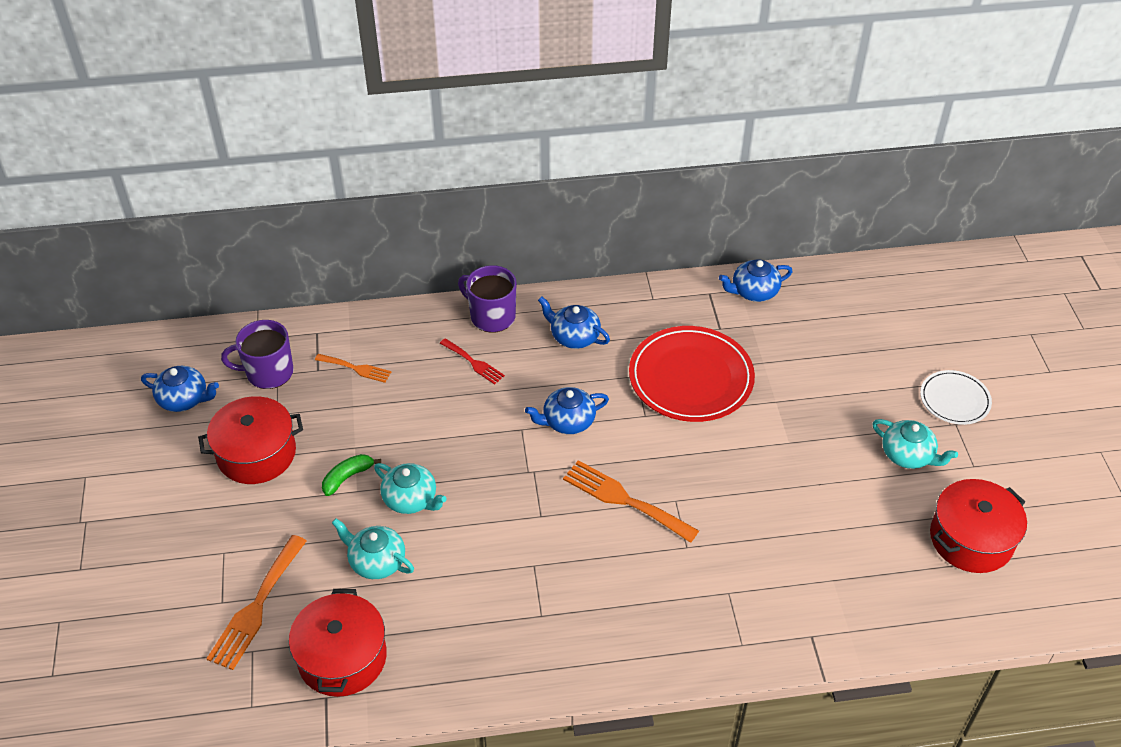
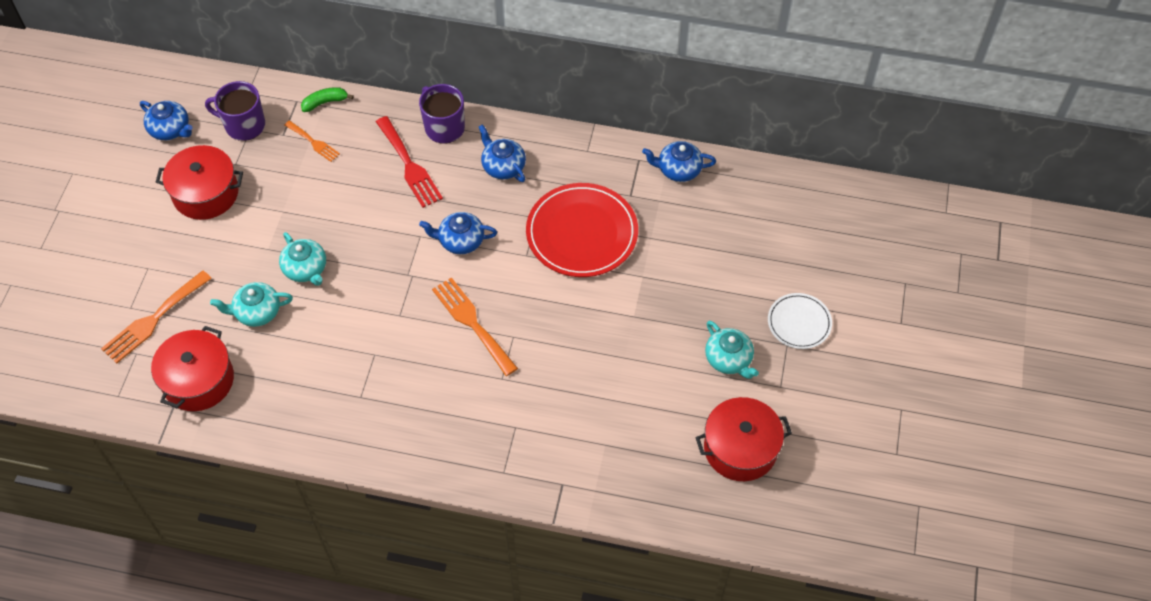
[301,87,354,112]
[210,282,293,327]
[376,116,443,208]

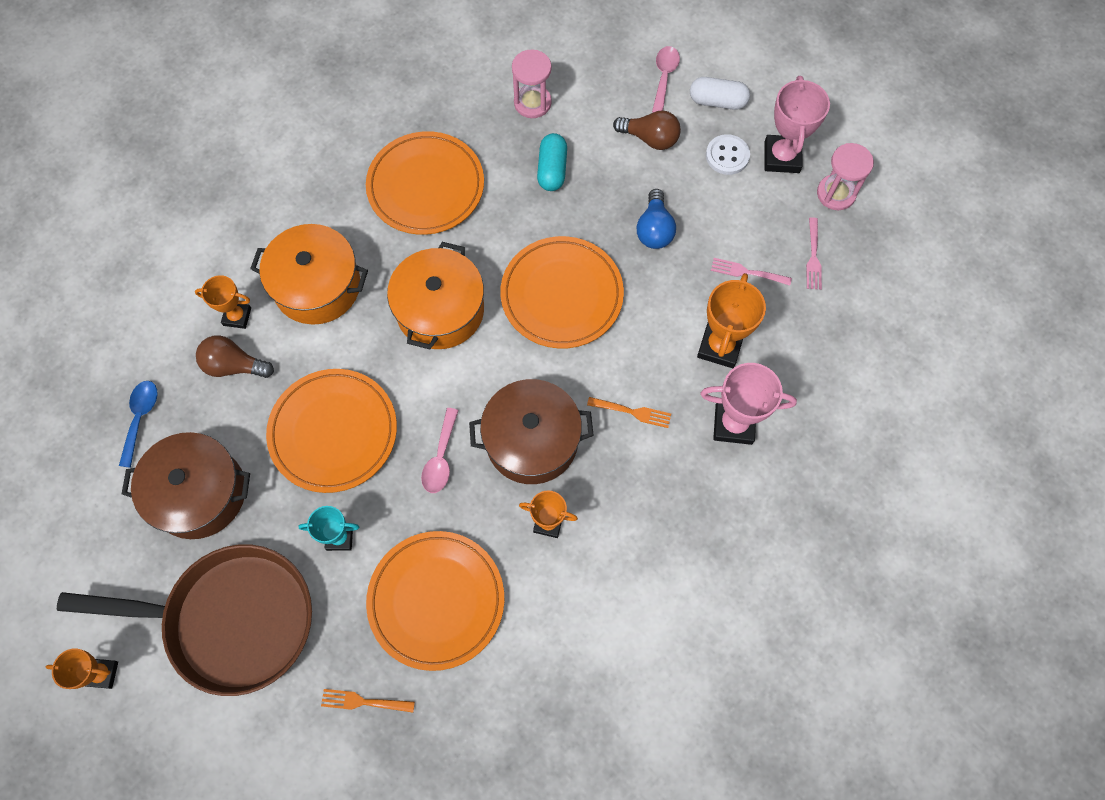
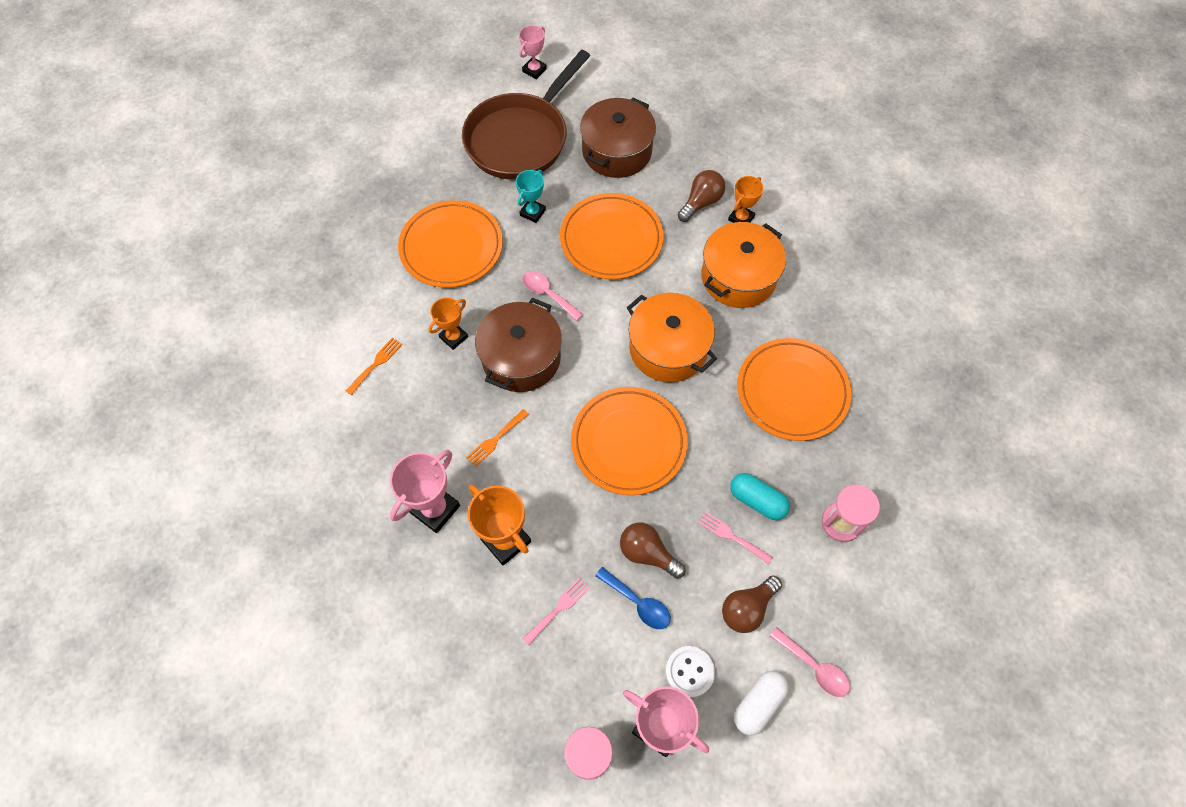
[595,567,671,629]
[346,337,402,395]
[698,512,773,564]
[519,25,547,79]
[620,522,686,579]

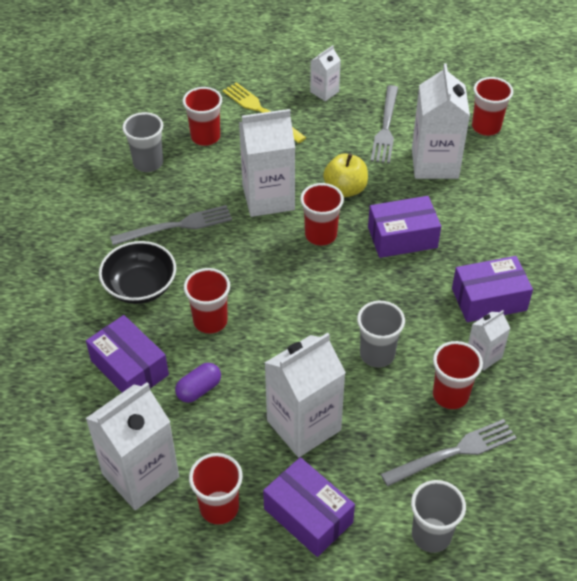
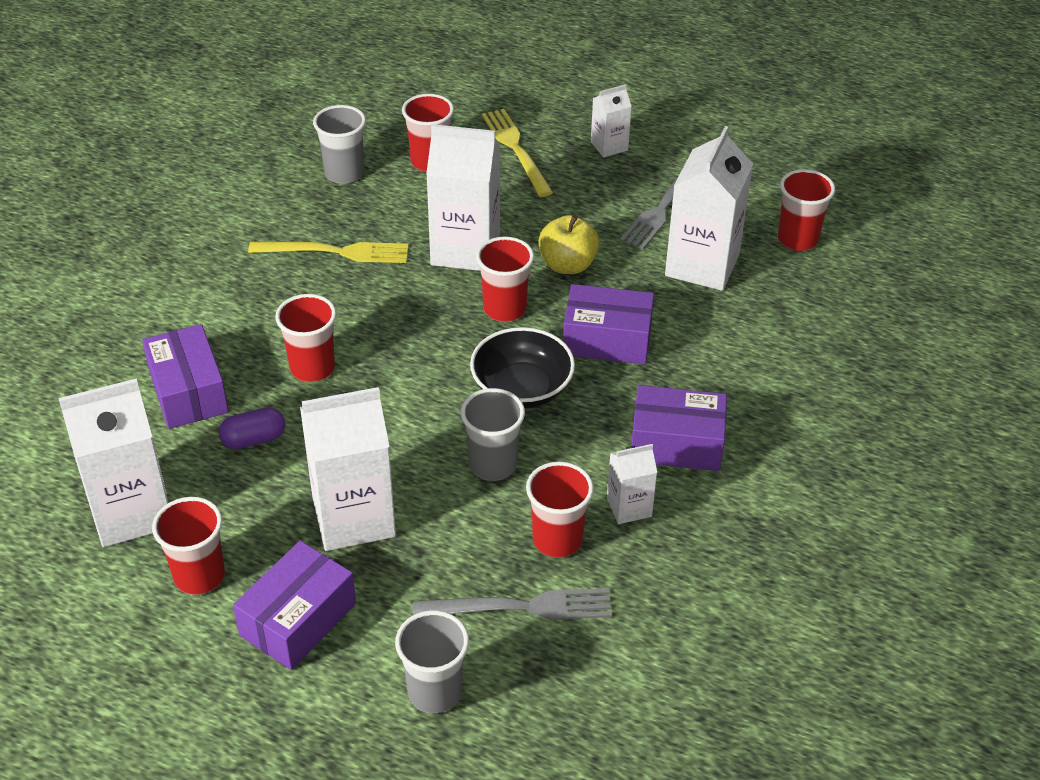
[470,327,575,408]
[248,242,409,263]
[233,541,356,670]

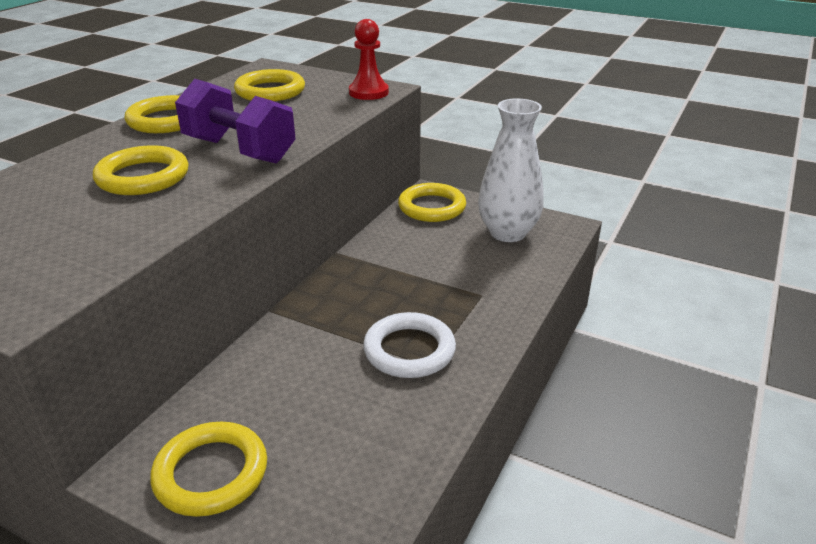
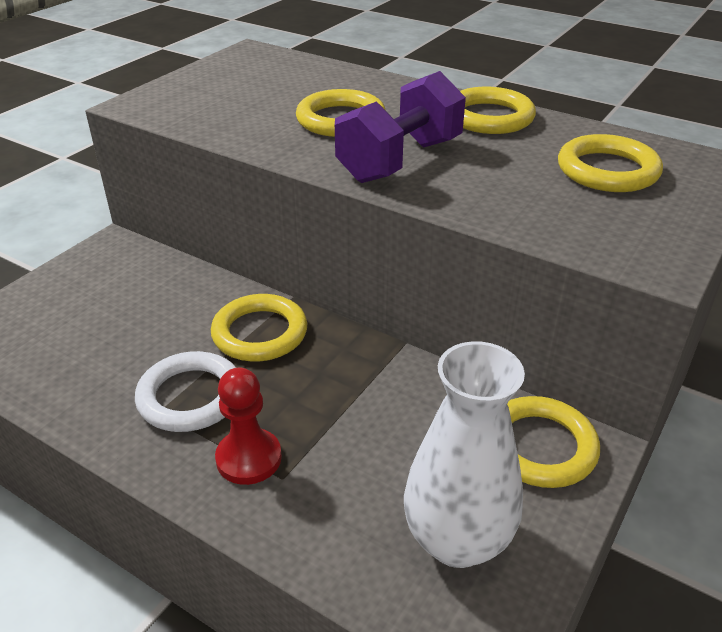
[211,294,307,362]
[215,368,282,485]

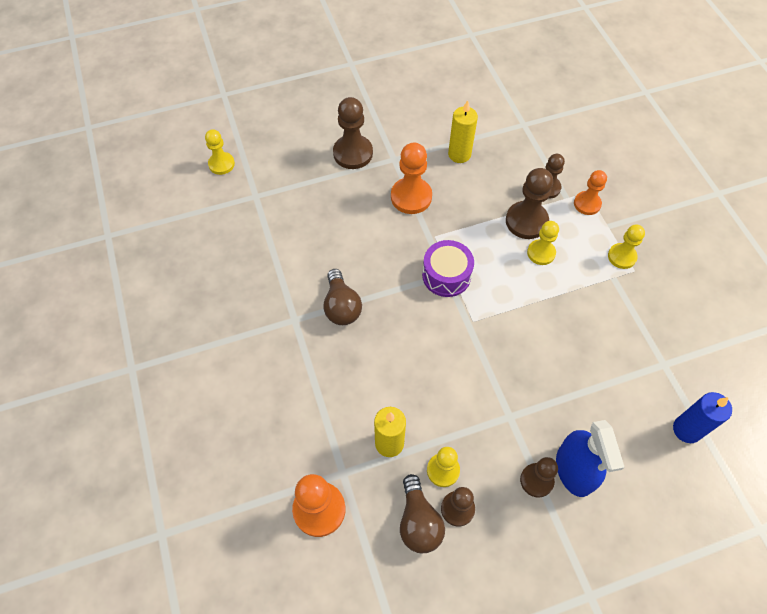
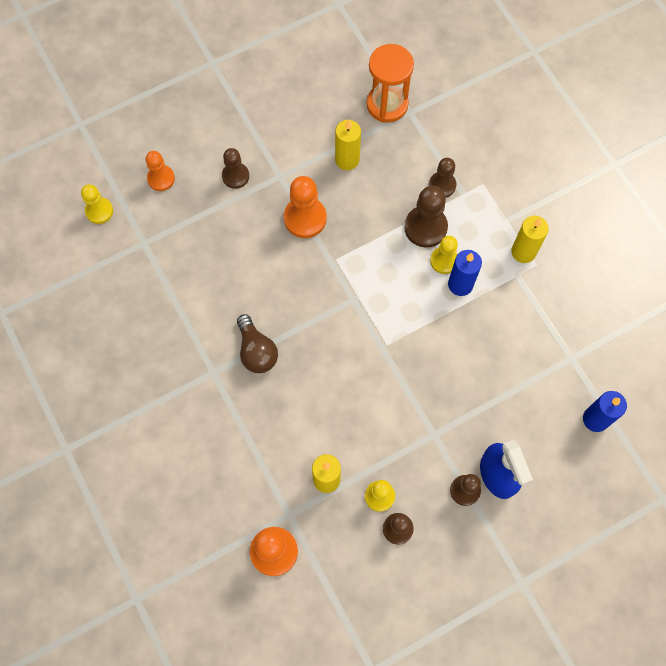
[400,474,445,553] (first image)
[422,240,474,297] (first image)
[366,44,414,123]
[448,250,482,296]
[146,151,175,191]
[511,216,549,263]
[222,148,249,189]

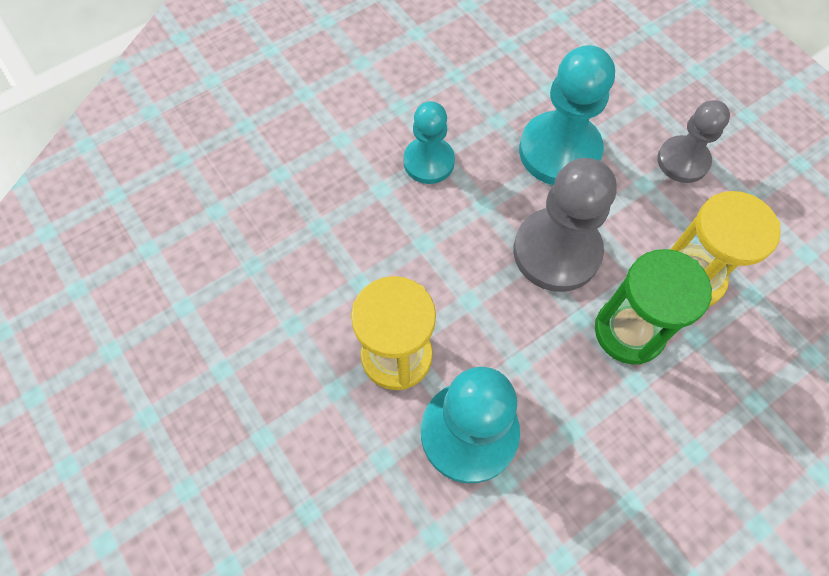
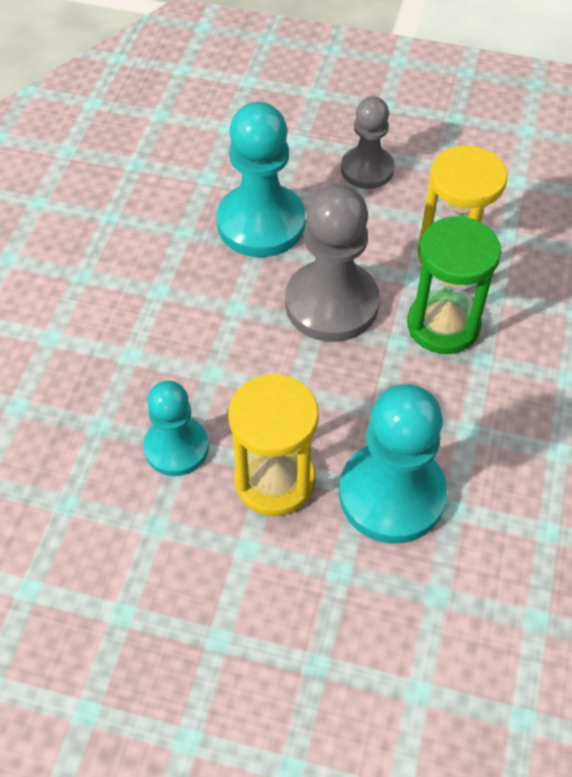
[143,381,209,476]

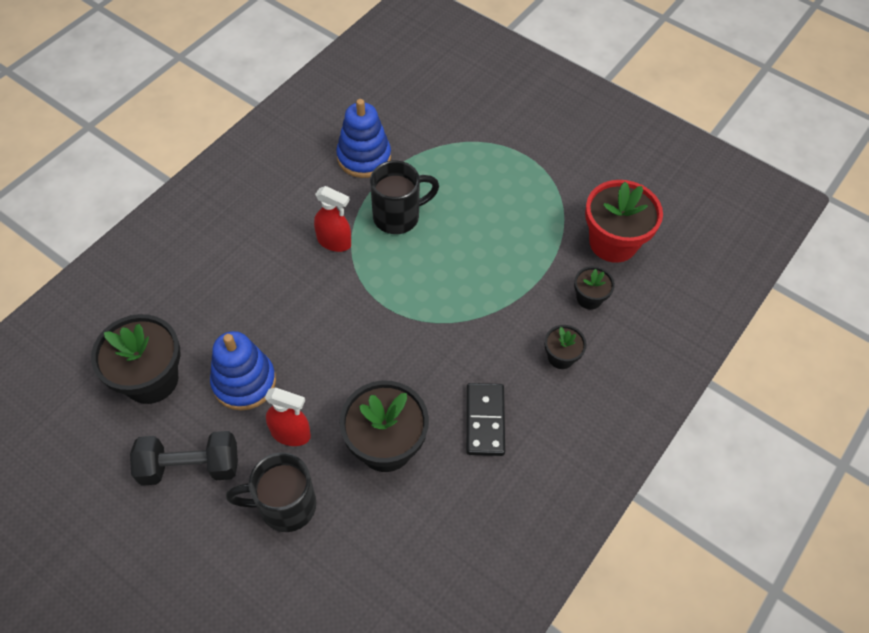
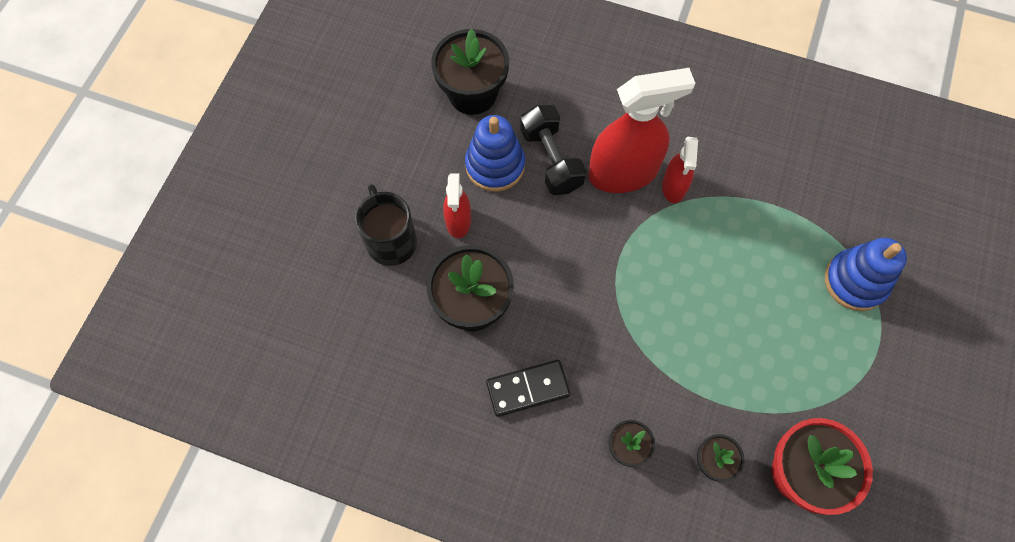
[370,161,439,234] (first image)
[588,68,695,193]
[520,105,586,195]
[825,238,907,311]

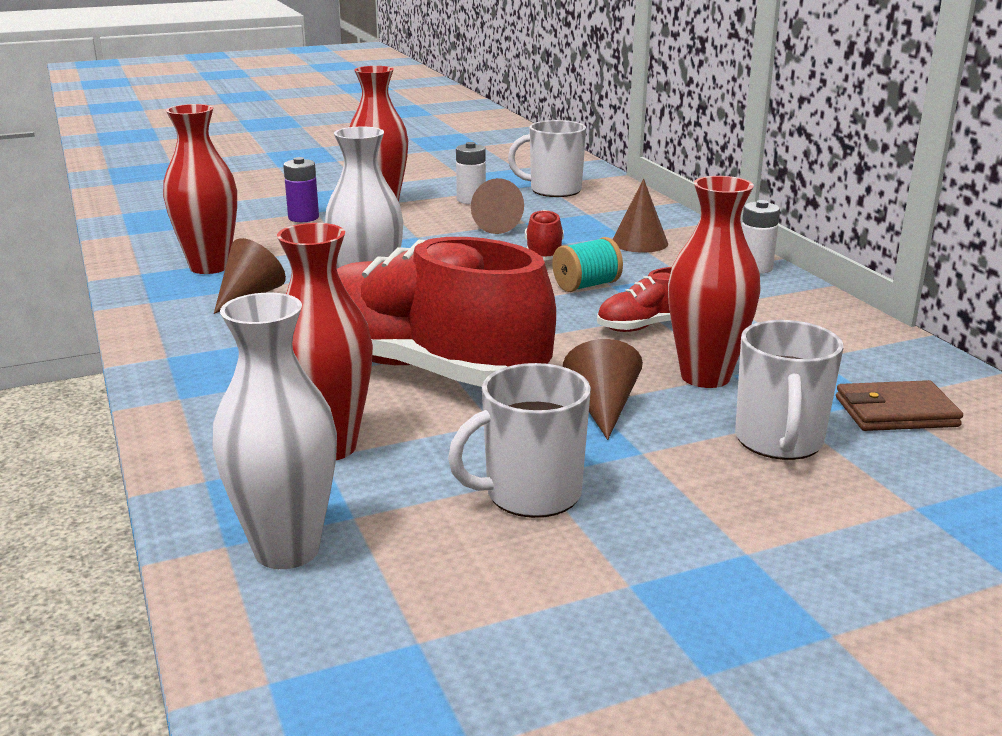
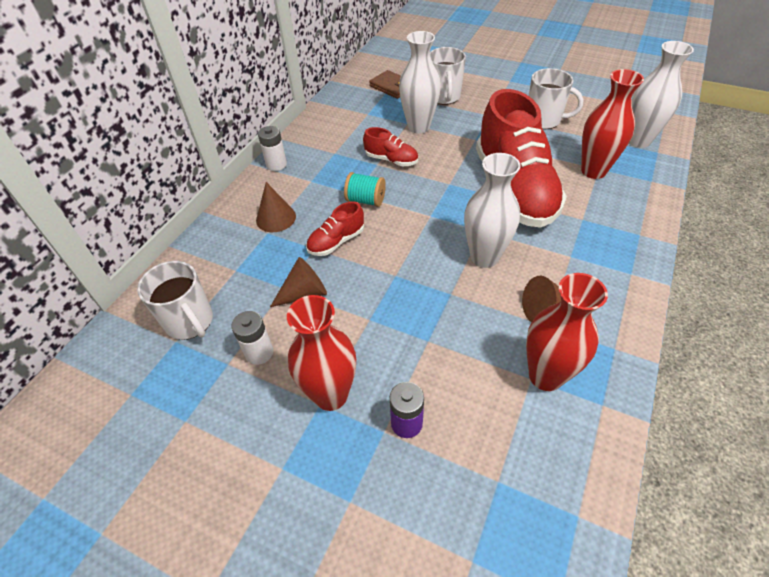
[563,339,643,440] (first image)
[399,31,441,134]
[430,47,466,105]

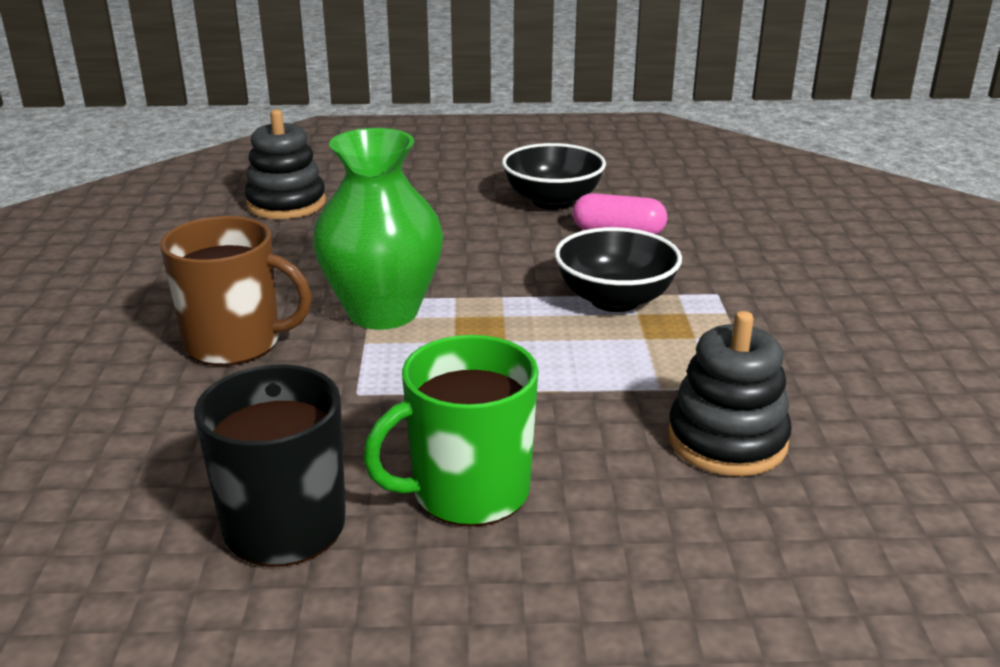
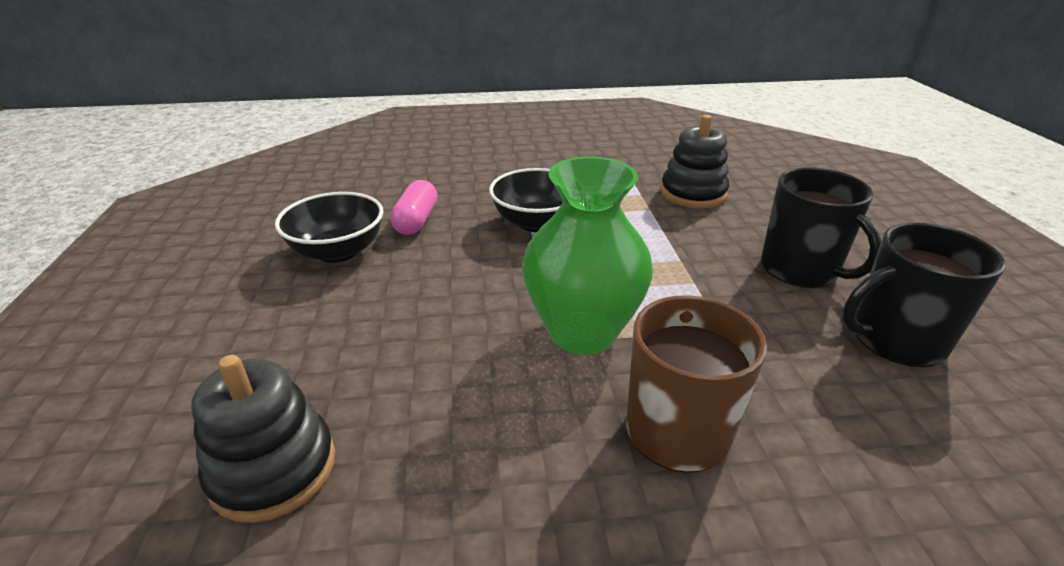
[761,167,881,288]

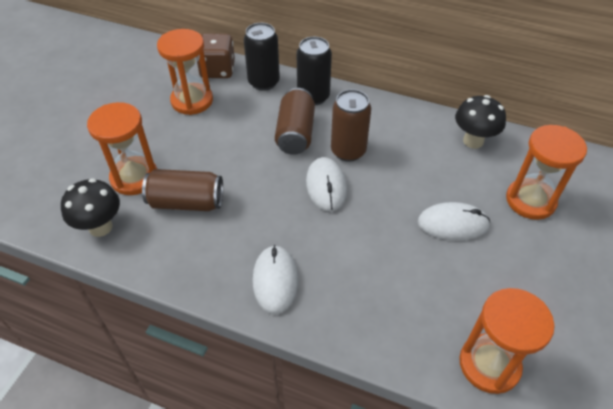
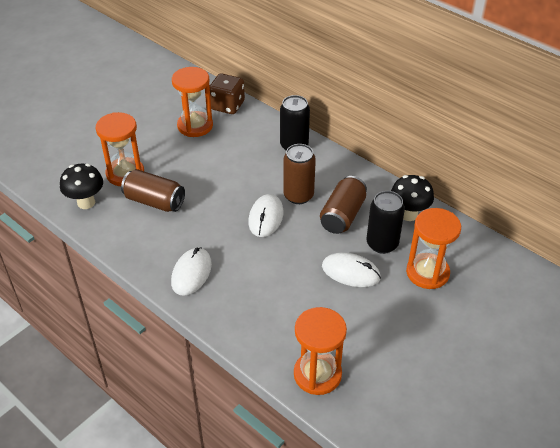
[367,191,405,254]
[320,176,367,234]

